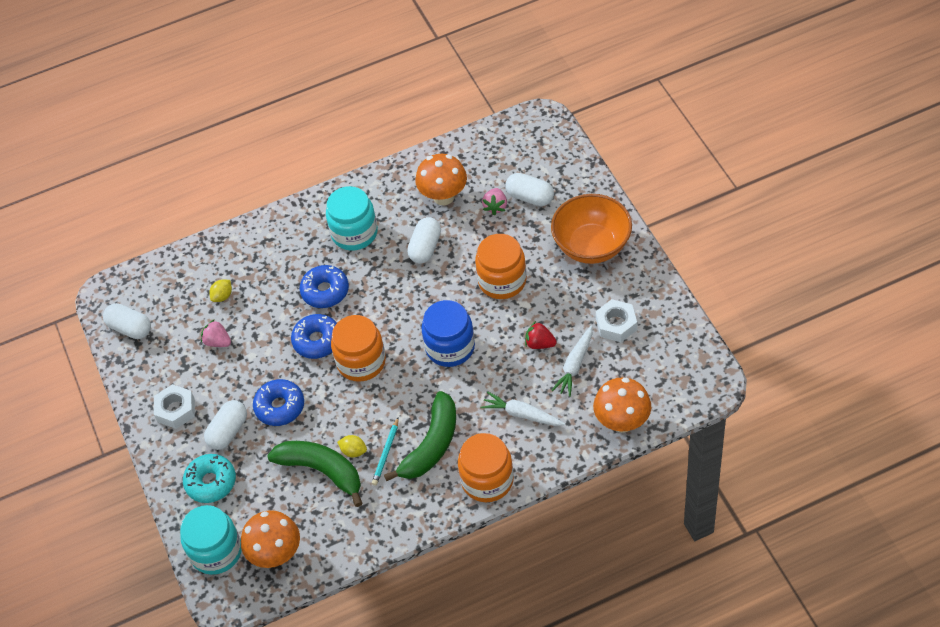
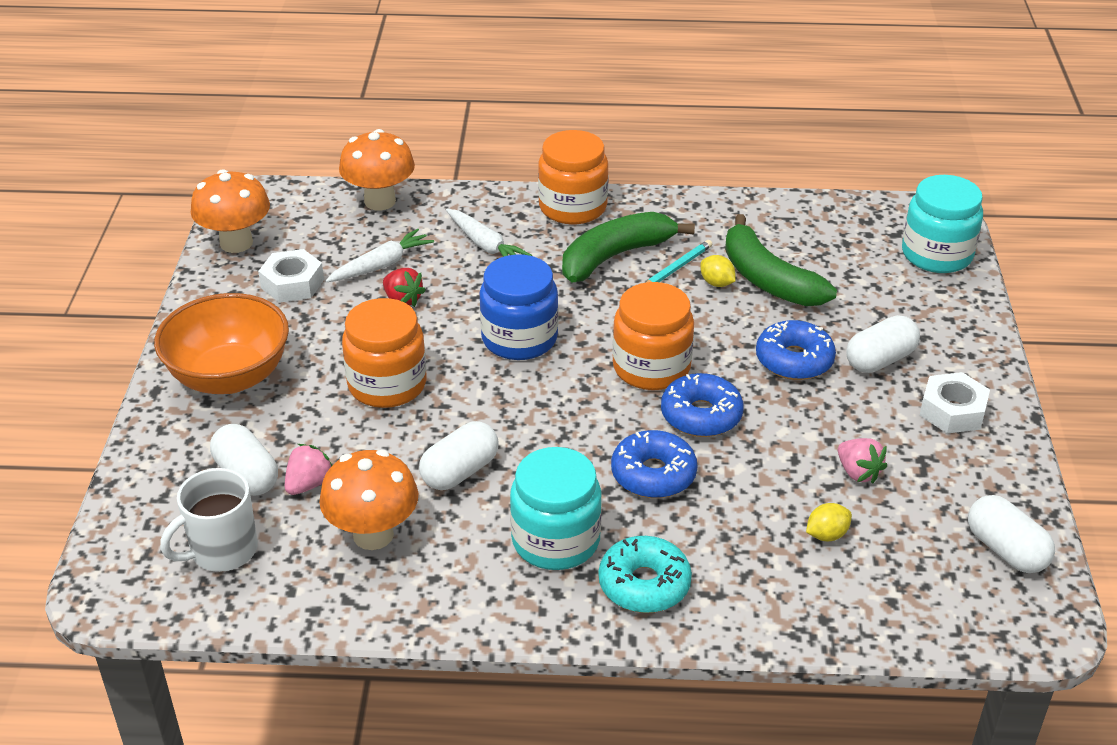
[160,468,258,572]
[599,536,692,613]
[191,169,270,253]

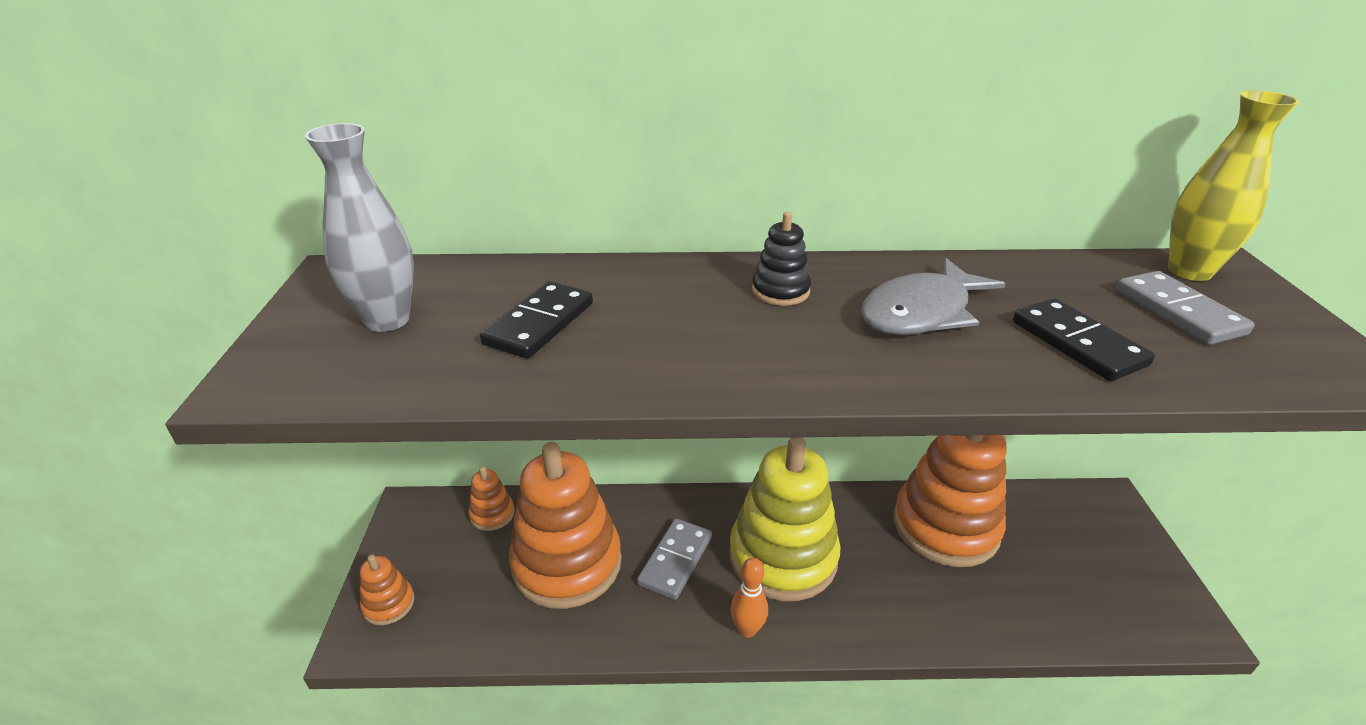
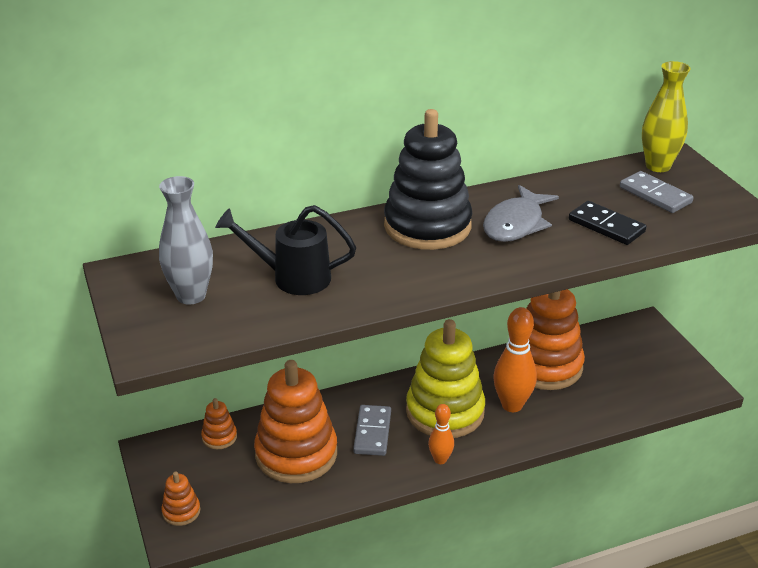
[493,307,537,412]
[215,205,356,295]
[384,109,472,250]

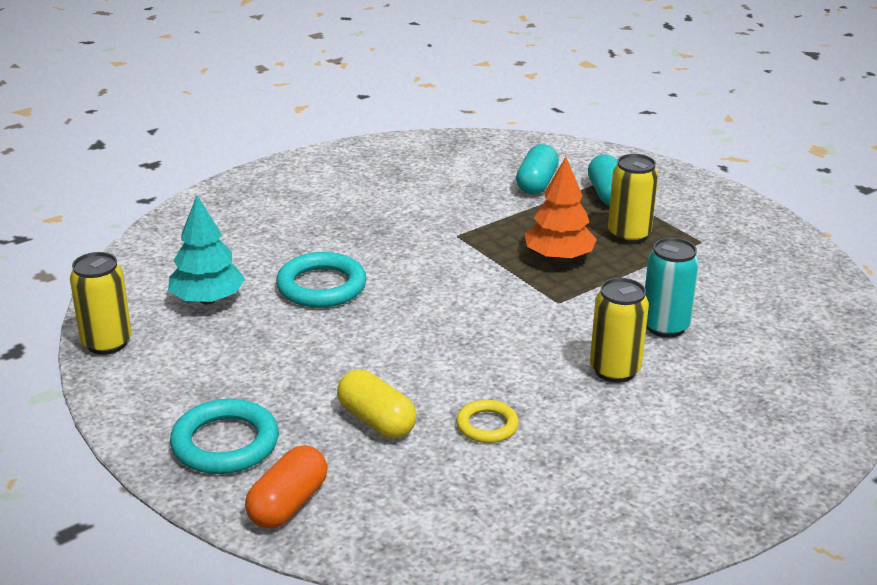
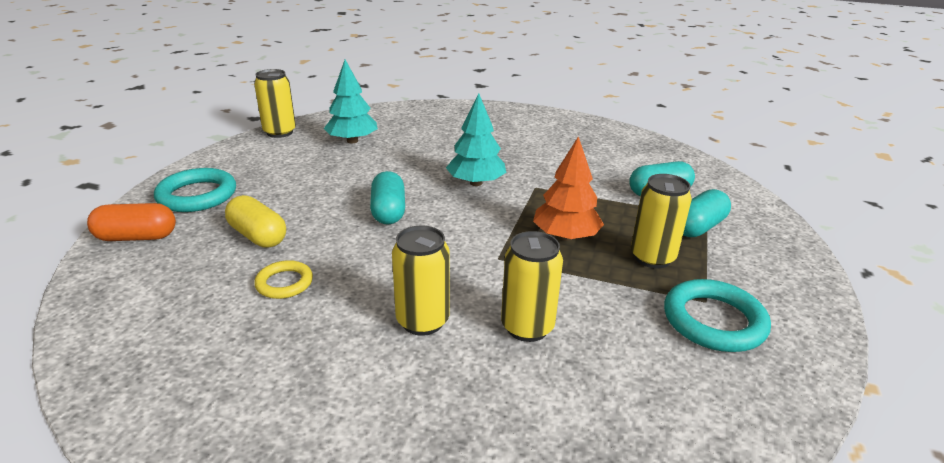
[370,171,405,225]
[446,93,506,186]
[664,279,771,352]
[501,231,563,342]
[225,195,286,248]

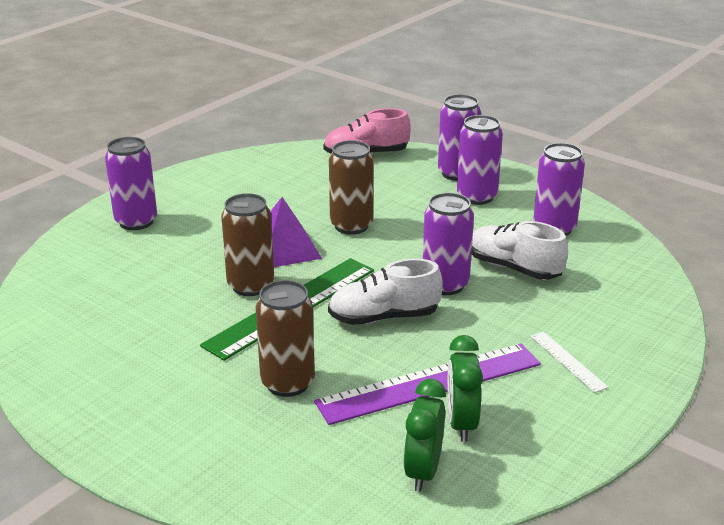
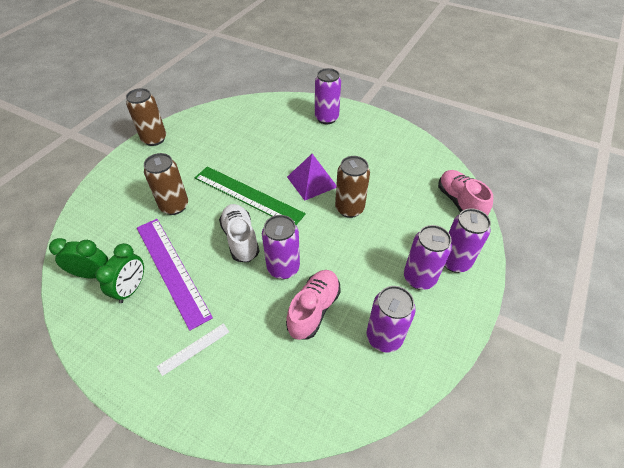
[126,88,166,146]
[286,270,341,340]
[95,243,144,303]

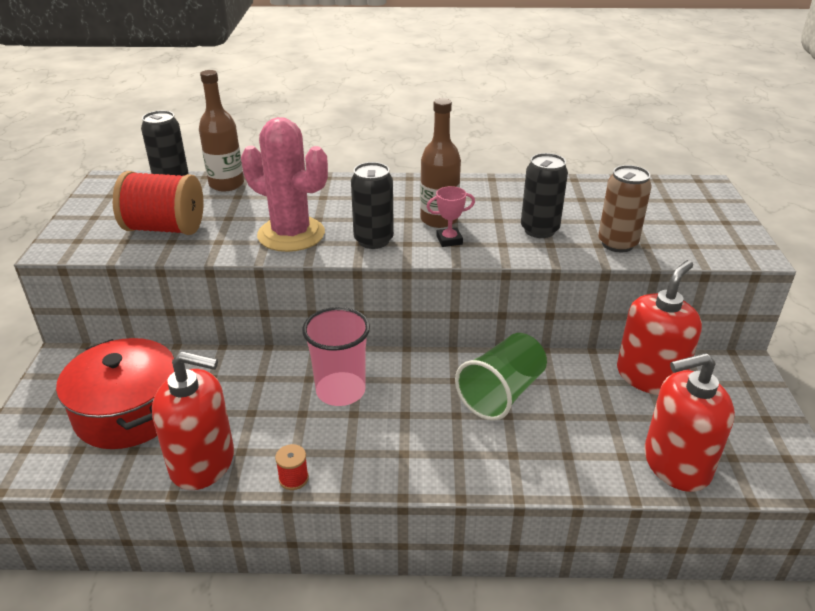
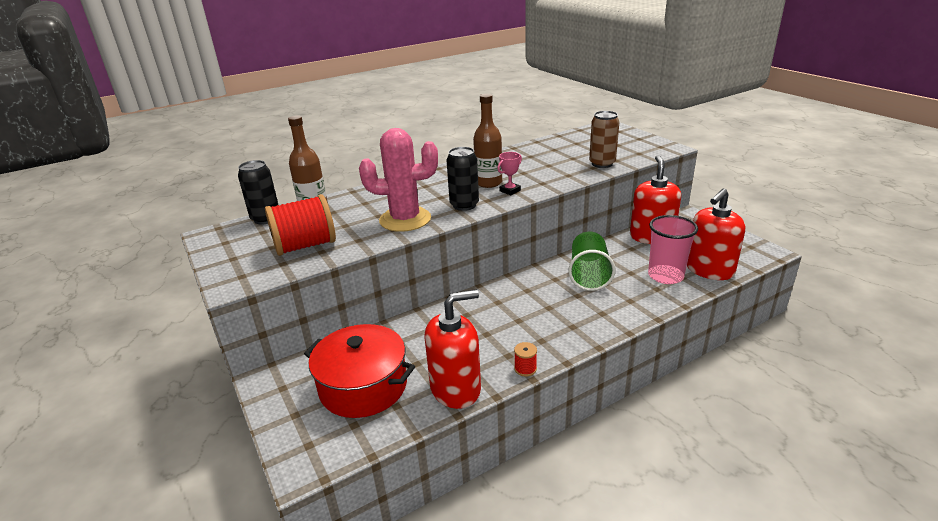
[521,153,568,238] (first image)
[648,215,698,284]

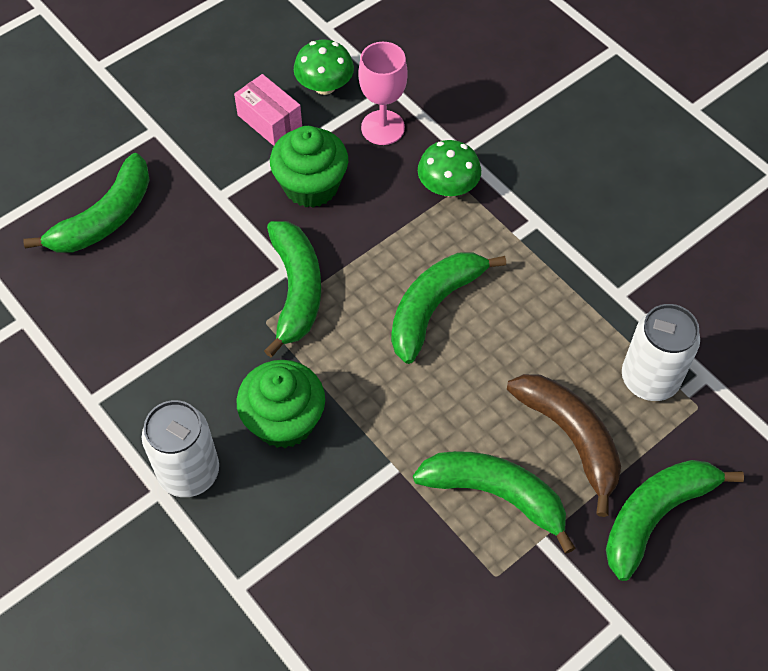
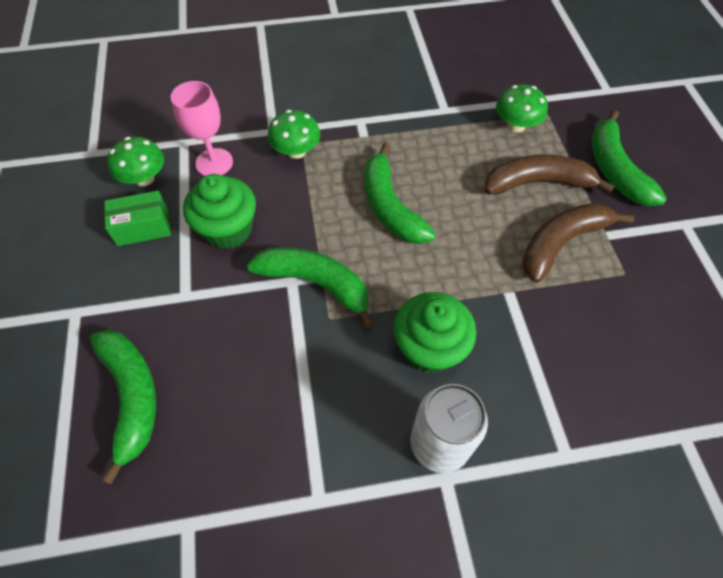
[496,84,548,132]
[104,191,171,246]
[522,203,635,283]

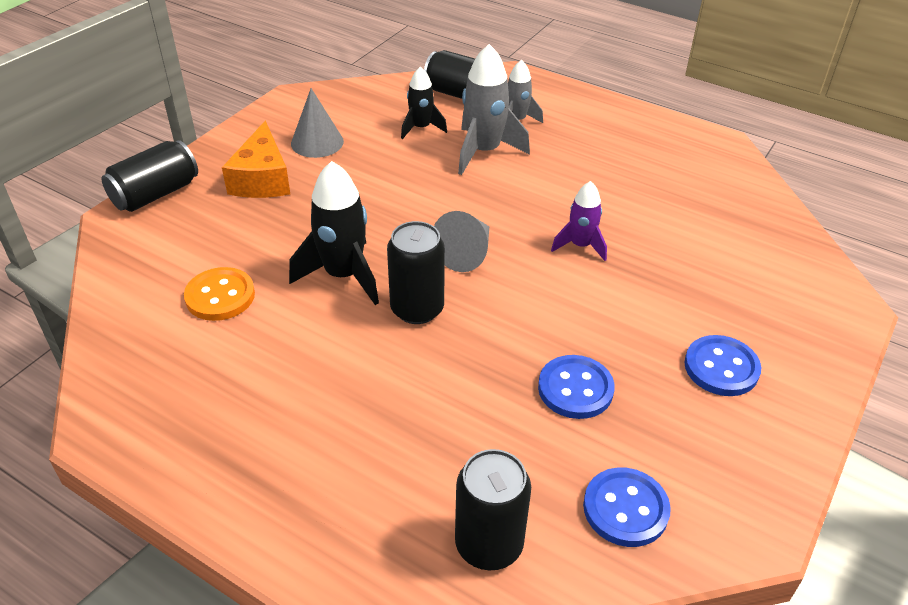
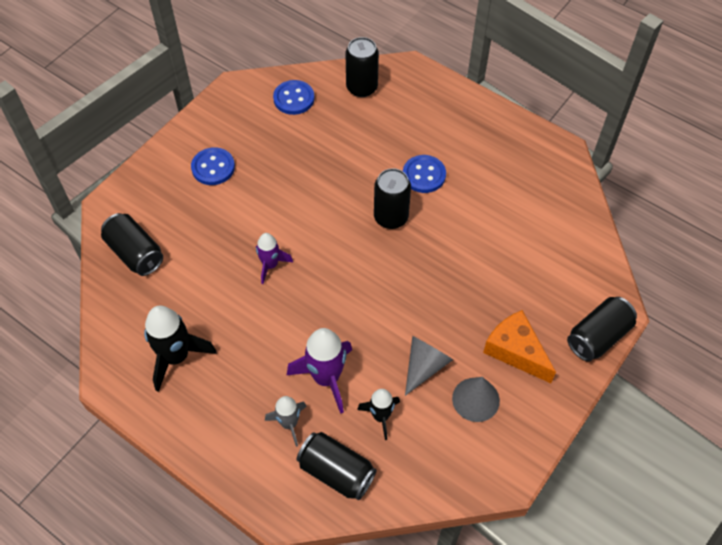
[184,267,255,321] (first image)
[101,213,163,276]
[144,306,217,392]
[405,336,453,396]
[403,155,446,193]
[287,328,352,414]
[483,310,556,383]

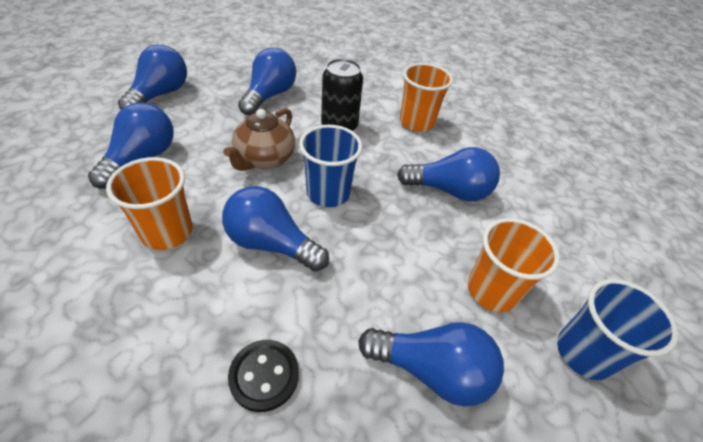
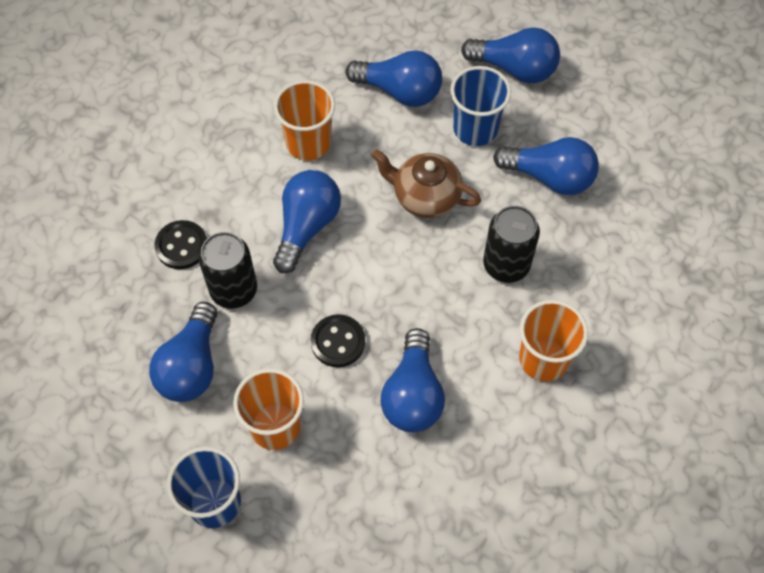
[199,232,257,309]
[311,314,365,367]
[450,66,511,146]

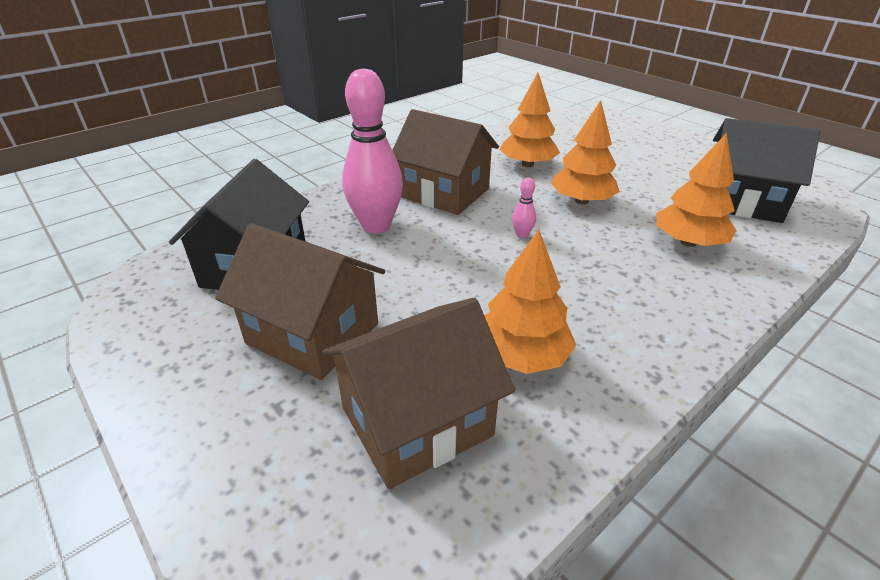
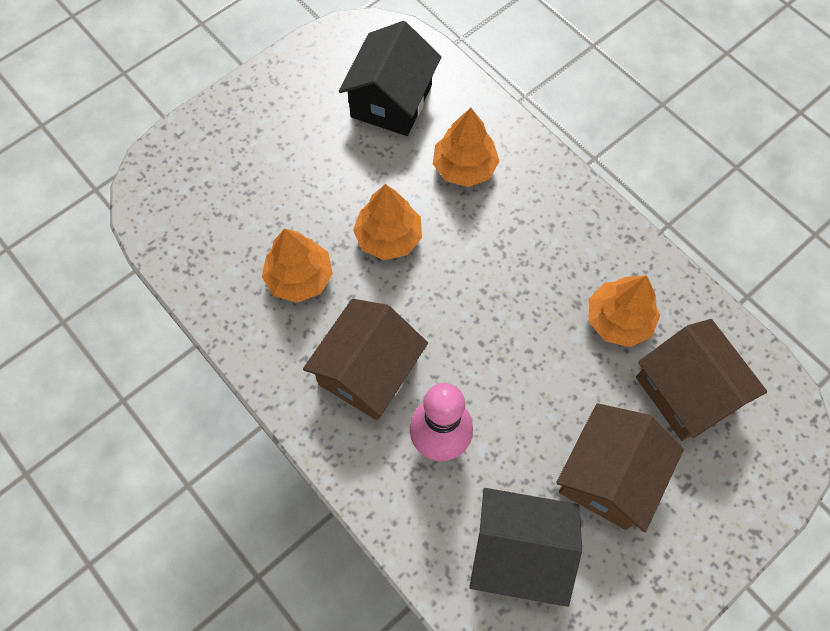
[512,178,536,238] (first image)

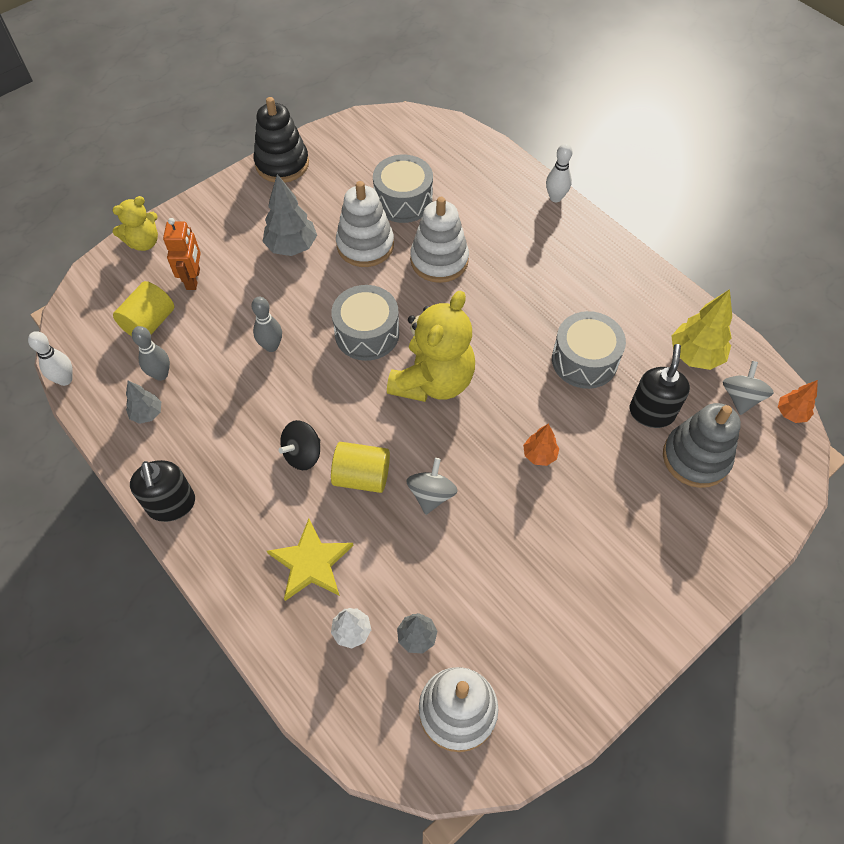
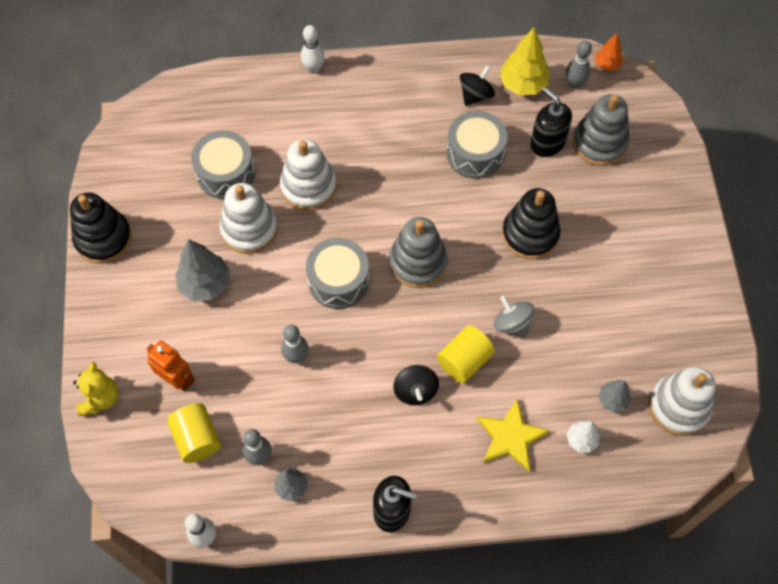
[460,65,495,106]
[389,217,447,288]
[502,188,561,259]
[566,40,592,88]

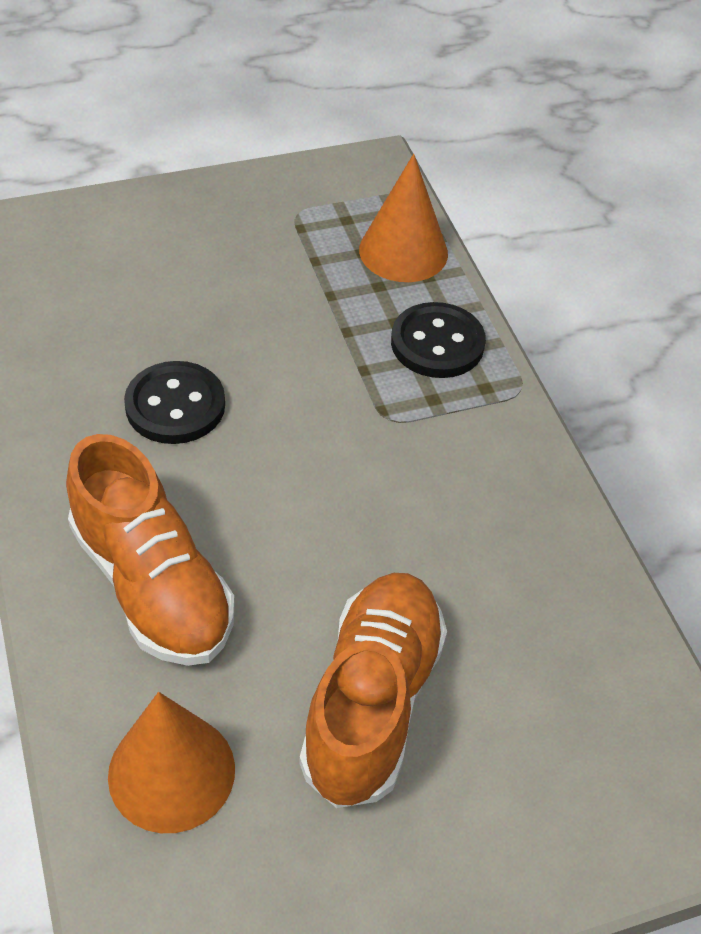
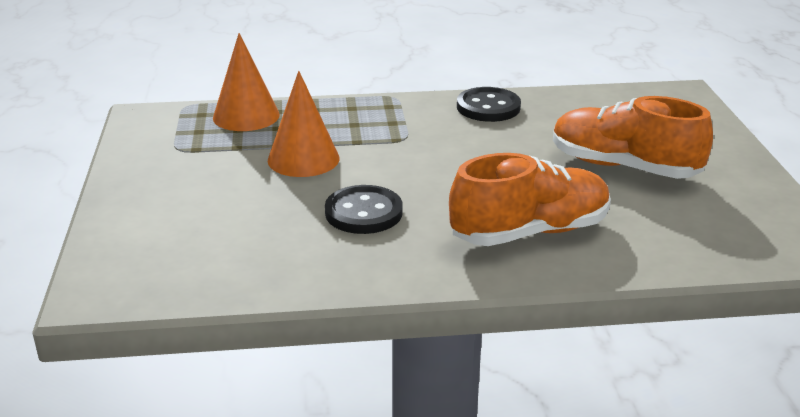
[268,71,340,177]
[457,87,521,122]

